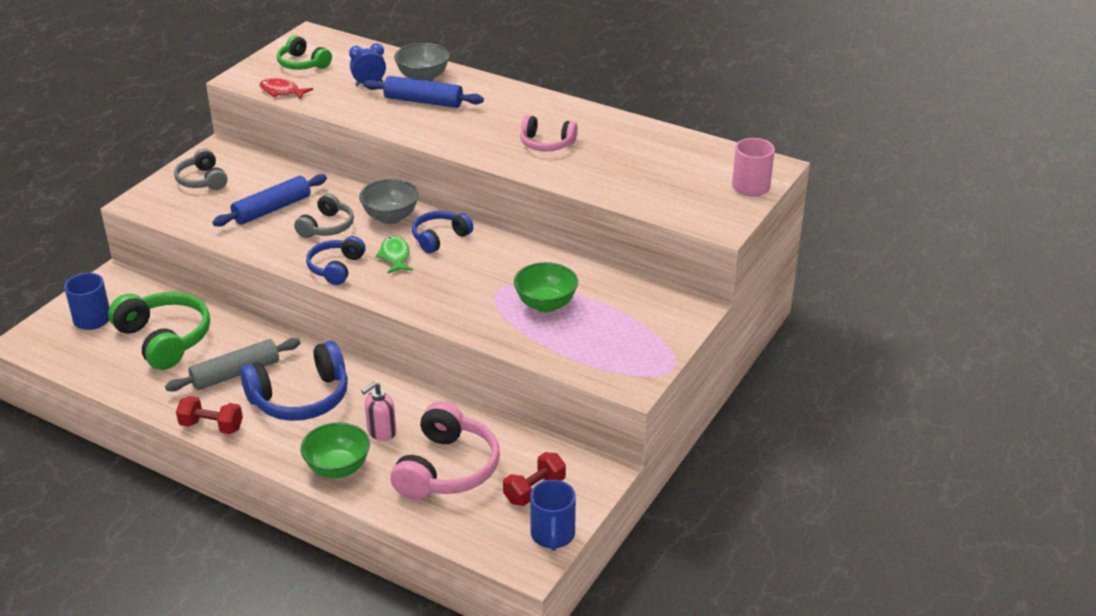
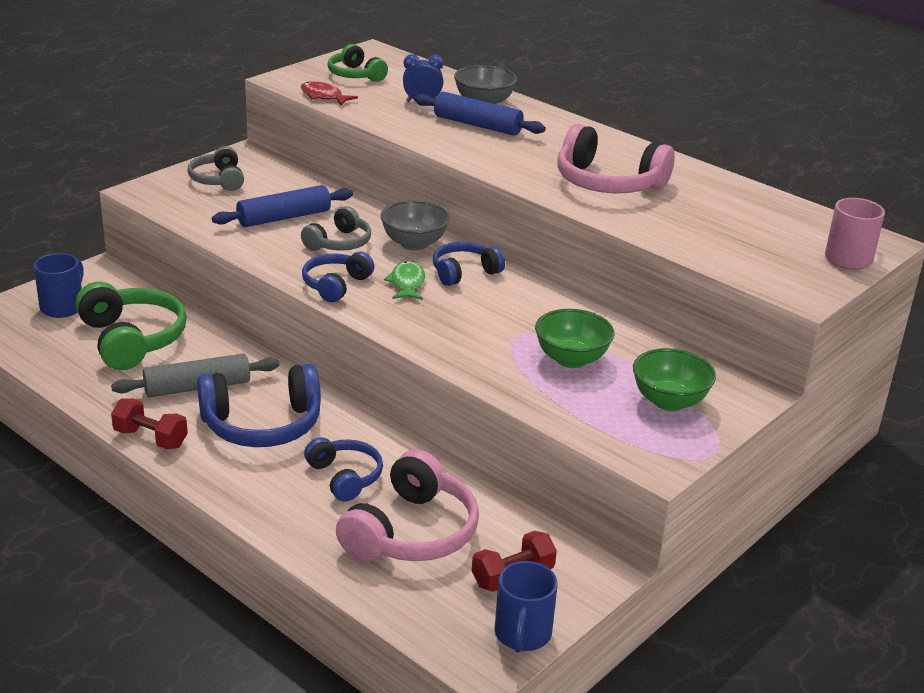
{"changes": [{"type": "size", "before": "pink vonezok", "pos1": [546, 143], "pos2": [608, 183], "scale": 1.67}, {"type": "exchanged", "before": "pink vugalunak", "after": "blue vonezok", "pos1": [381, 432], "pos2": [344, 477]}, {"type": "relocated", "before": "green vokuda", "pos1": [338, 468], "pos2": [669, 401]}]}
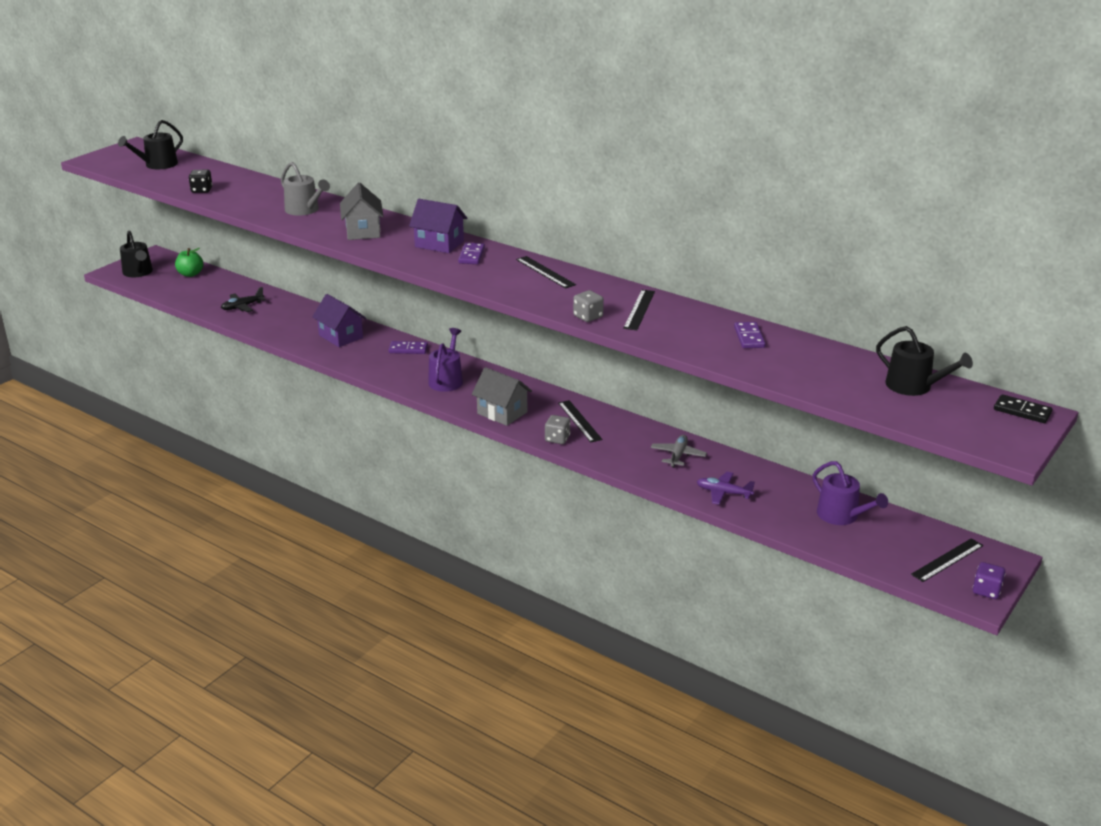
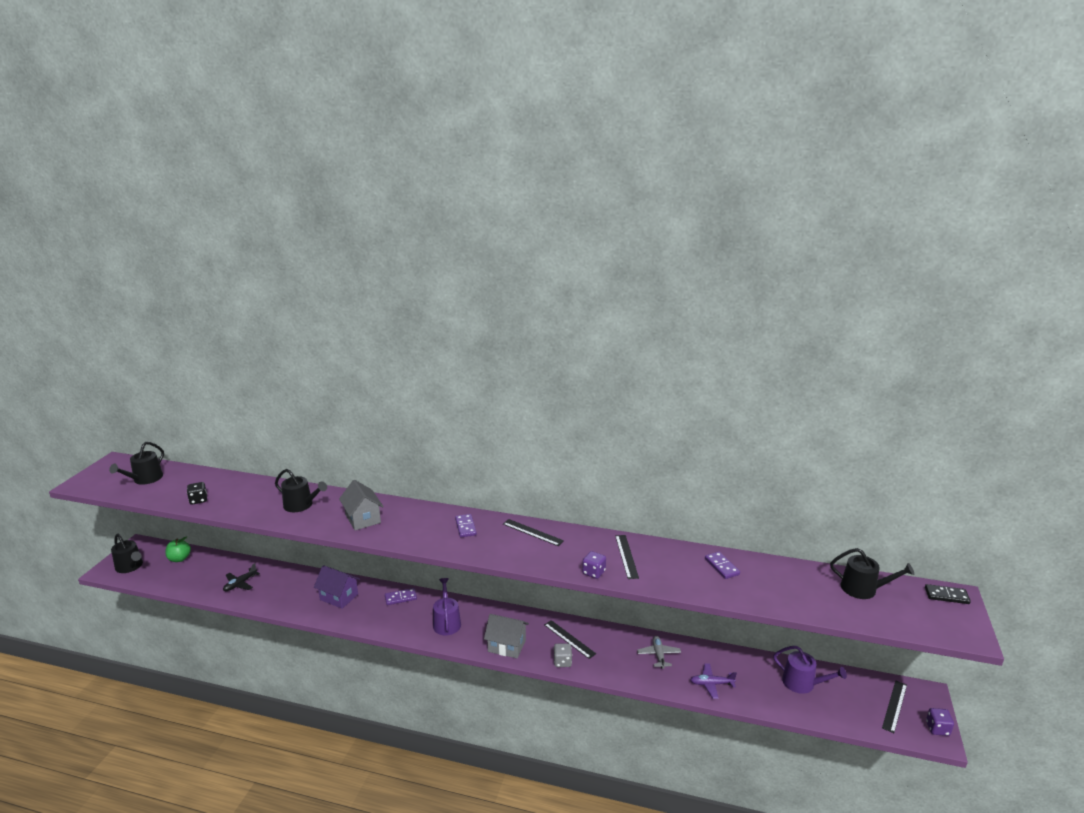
{"changes": [{"type": "colour", "before": "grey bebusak", "after": "black bebusak", "pos1": [304, 210], "pos2": [301, 505]}, {"type": "missing", "before": "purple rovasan", "pos1": [439, 244]}, {"type": "colour", "before": "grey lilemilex", "after": "purple lilemilex", "pos1": [588, 317], "pos2": [593, 572]}]}
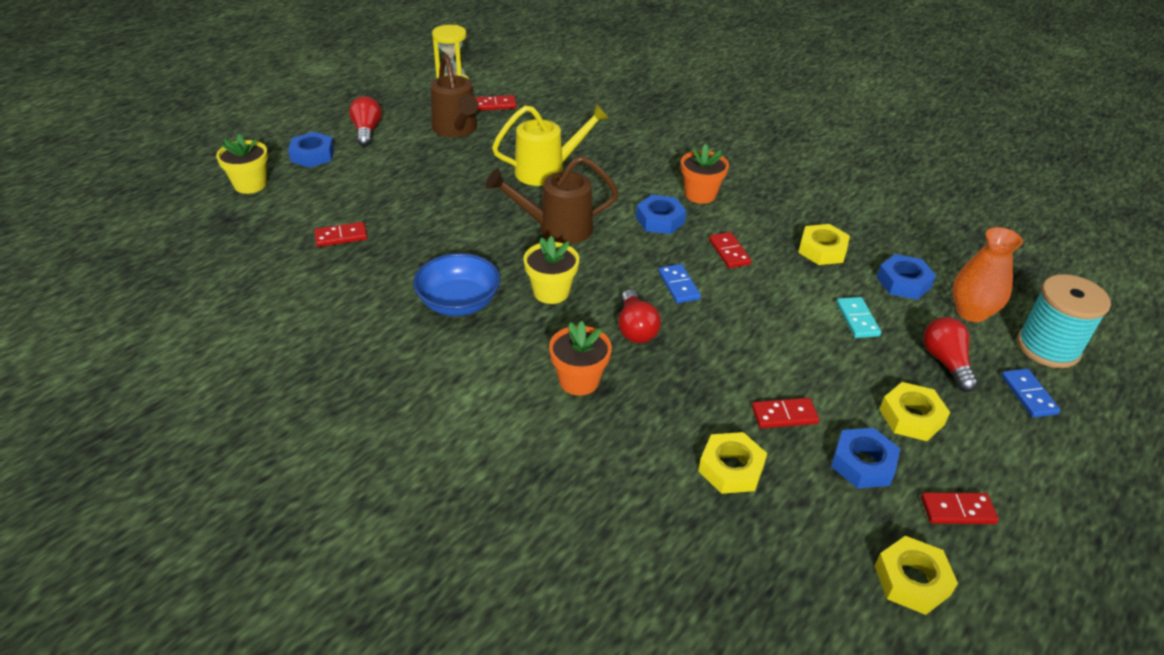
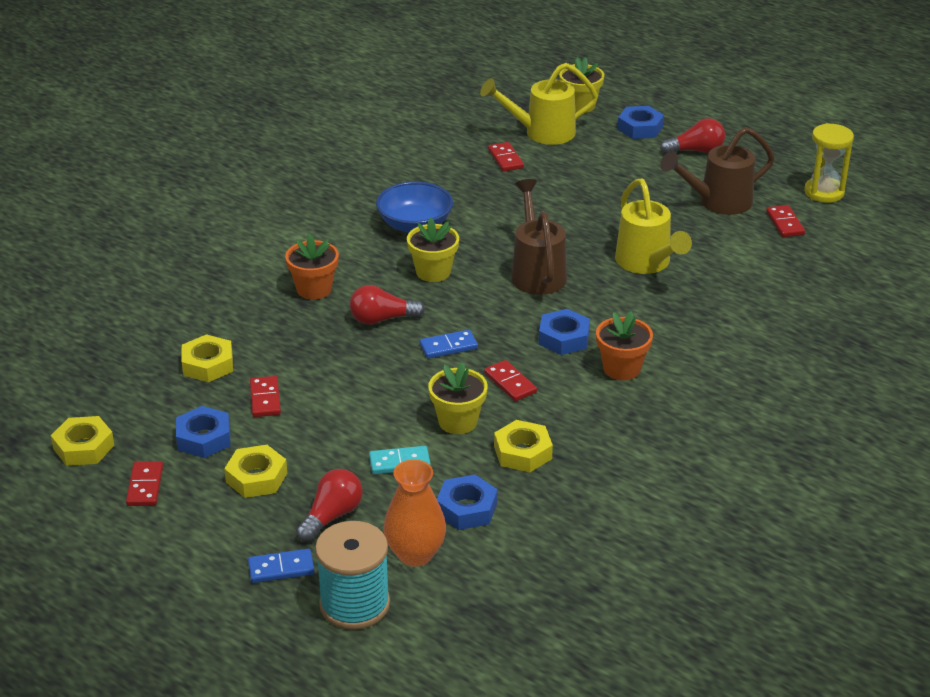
{"changes": [{"type": "spun", "before": "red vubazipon", "pos1": [729, 252], "pos2": [510, 383], "turn": 75}, {"type": "spun", "before": "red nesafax", "pos1": [945, 362], "pos2": [332, 516], "turn": -45}, {"type": "appeared", "after": "yellow bebusak", "pos2": [542, 133]}, {"type": "appeared", "after": "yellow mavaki", "pos2": [458, 421]}]}
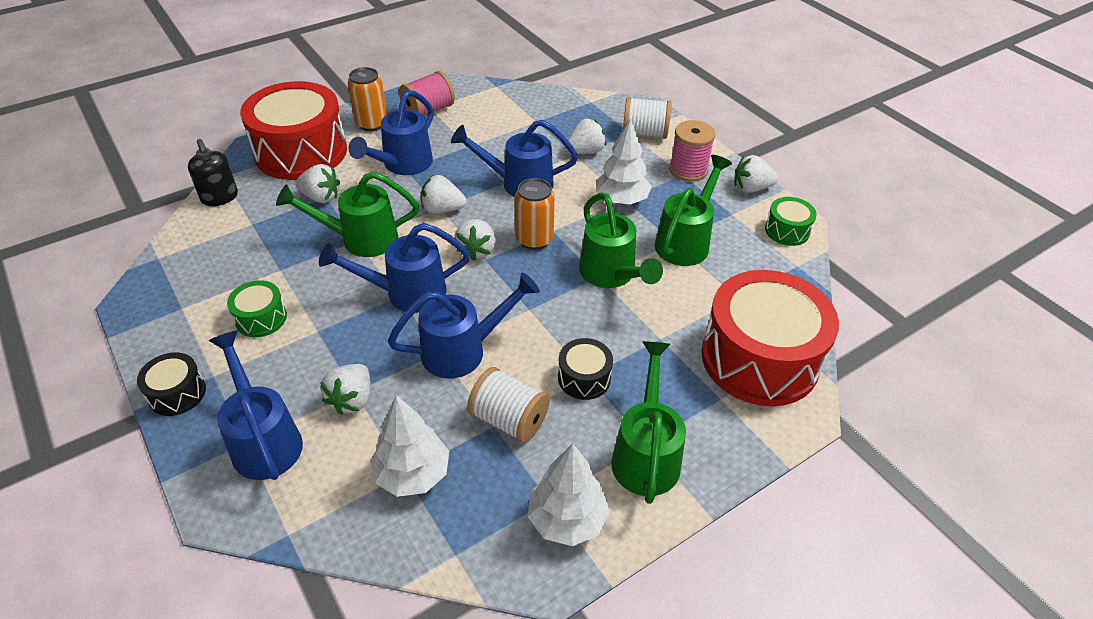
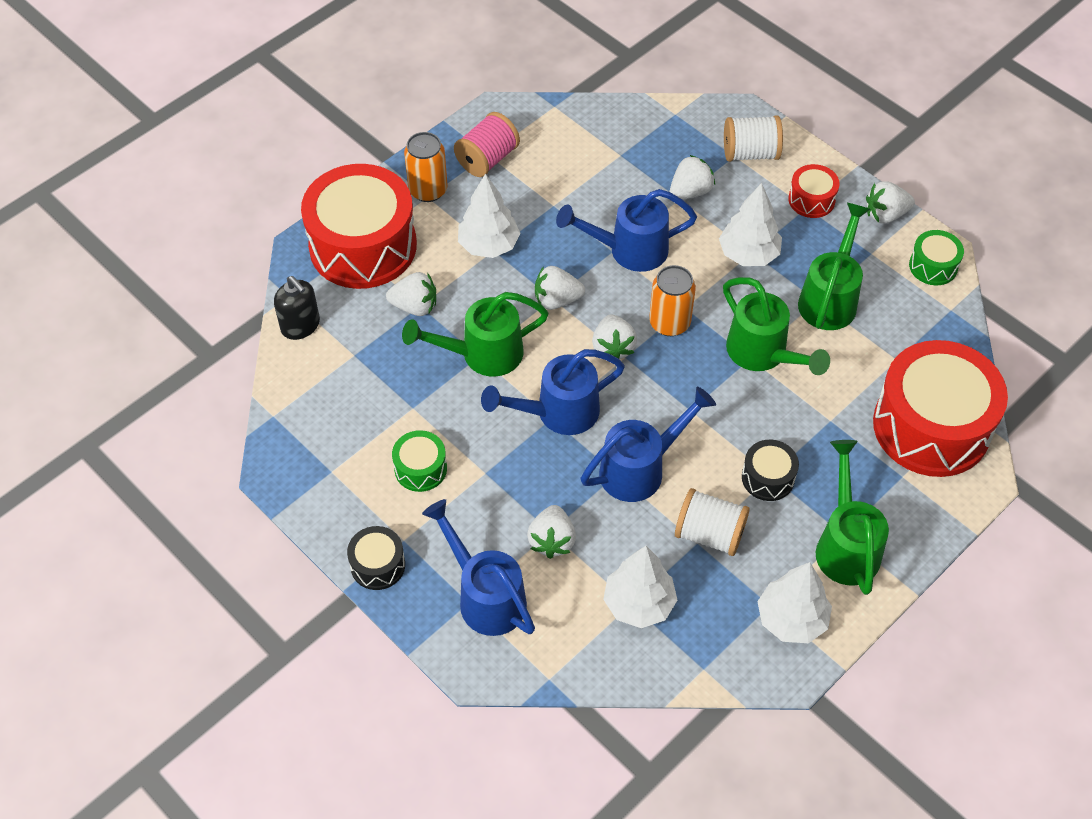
{"changes": [{"type": "exchanged", "before": "blue bebusak", "after": "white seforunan", "pos1": [402, 165], "pos2": [488, 245]}, {"type": "exchanged", "before": "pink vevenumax", "after": "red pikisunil", "pos1": [688, 170], "pos2": [811, 200]}]}
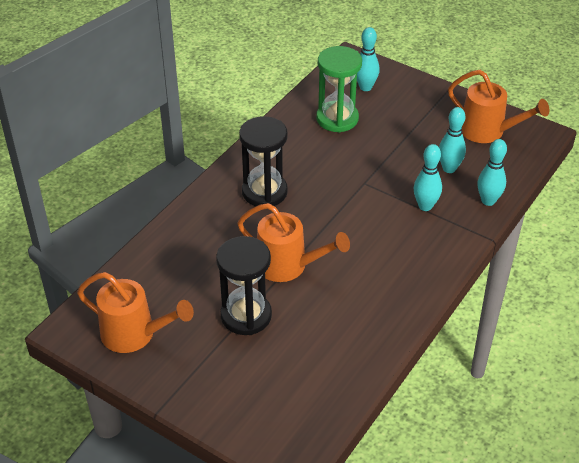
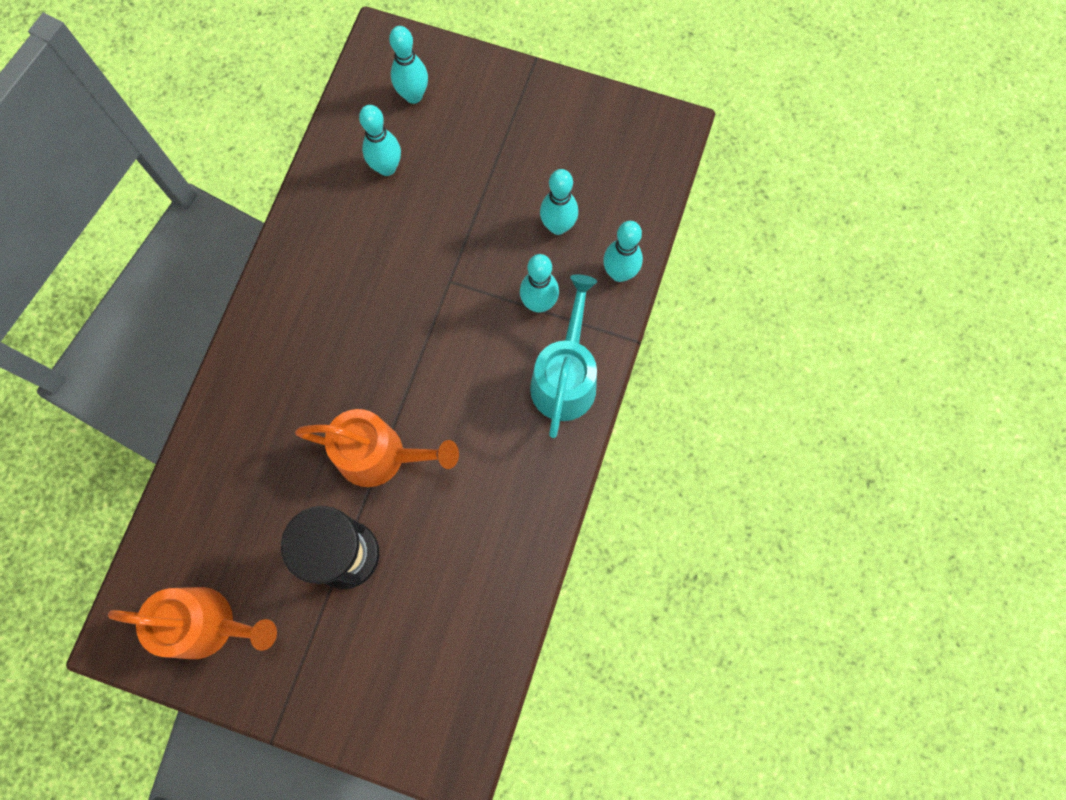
{"changes": [{"type": "exchanged", "before": "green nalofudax", "after": "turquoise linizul", "pos1": [337, 119], "pos2": [387, 168]}, {"type": "missing", "before": "orange bebusak", "pos1": [488, 131]}, {"type": "missing", "before": "black nalofudax", "pos1": [264, 192]}, {"type": "appeared", "after": "turquoise bebusak", "pos2": [565, 377]}]}
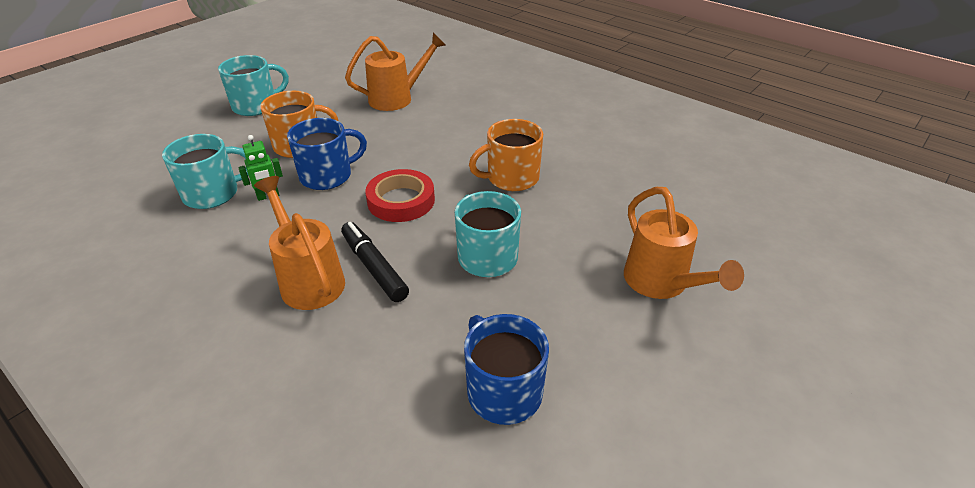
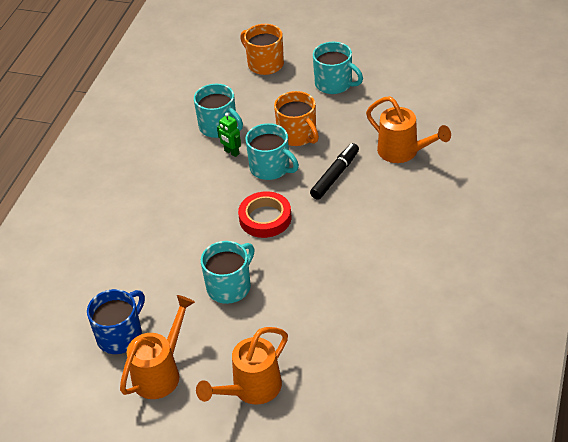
{"changes": [{"type": "colour", "before": "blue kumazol", "after": "turquoise kumazol", "pos1": [327, 176], "pos2": [270, 168]}, {"type": "relocated", "before": "orange kumazol", "pos1": [511, 178], "pos2": [265, 64]}, {"type": "relocated", "before": "orange bebusak", "pos1": [309, 279], "pos2": [160, 373]}, {"type": "relocated", "before": "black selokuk", "pos1": [374, 267], "pos2": [335, 175]}]}
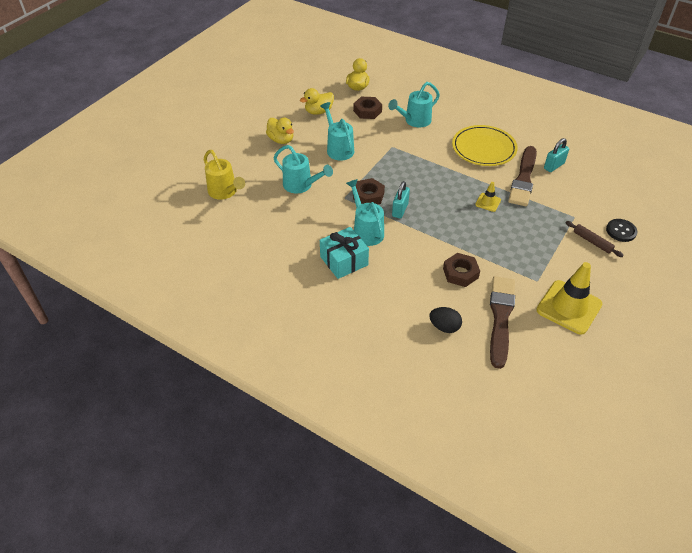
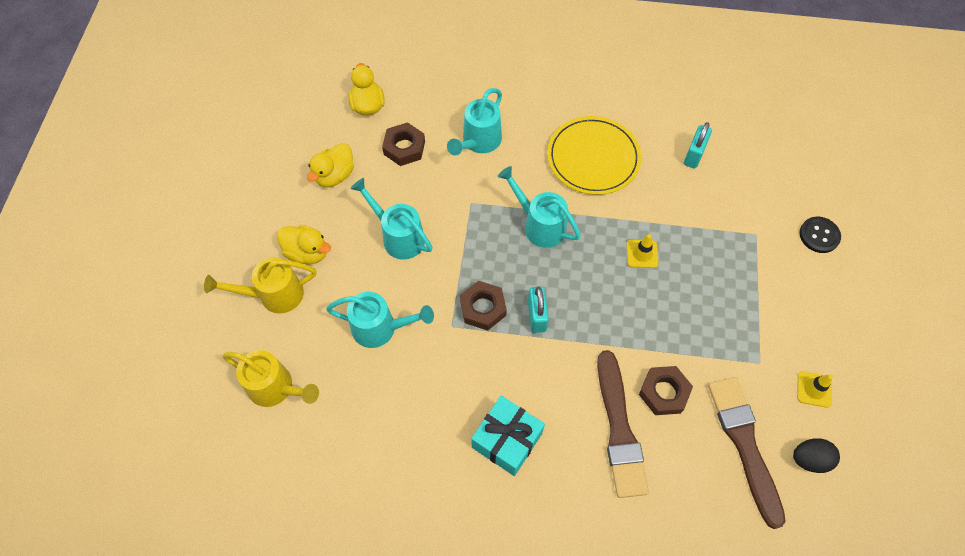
{"changes": [{"type": "relocated", "before": "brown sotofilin", "pos1": [523, 179], "pos2": [619, 429]}, {"type": "relocated", "before": "turquoise bebusak", "pos1": [366, 230], "pos2": [539, 225]}, {"type": "missing", "before": "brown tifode", "pos1": [592, 242]}, {"type": "size", "before": "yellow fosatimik", "pos1": [569, 307], "pos2": [814, 389], "scale": 0.48}, {"type": "relocated", "before": "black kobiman", "pos1": [444, 327], "pos2": [810, 459]}, {"type": "appeared", "after": "yellow bebusak", "pos2": [274, 295]}]}
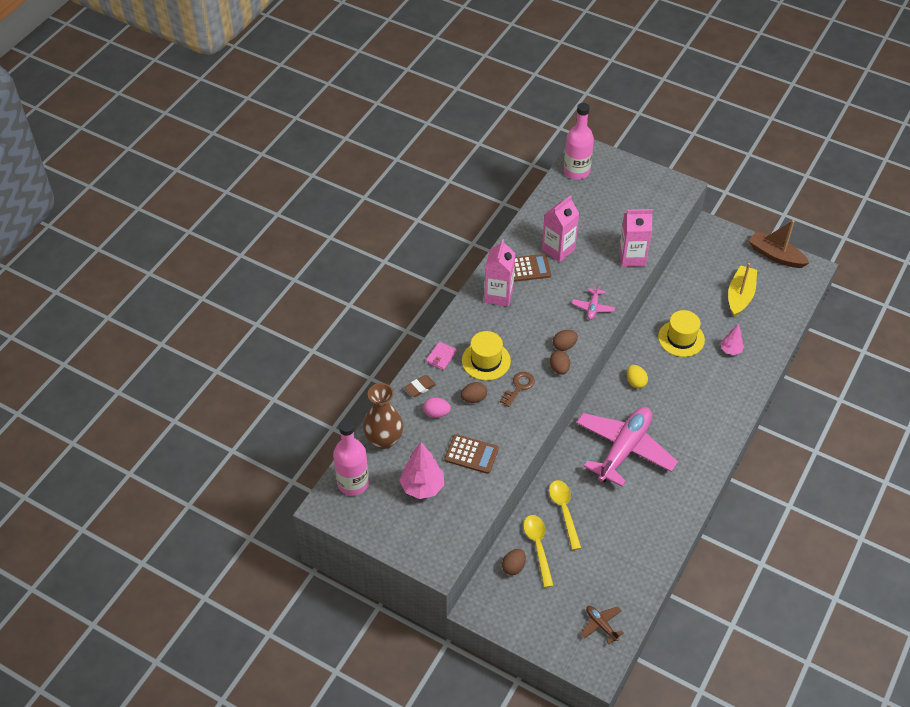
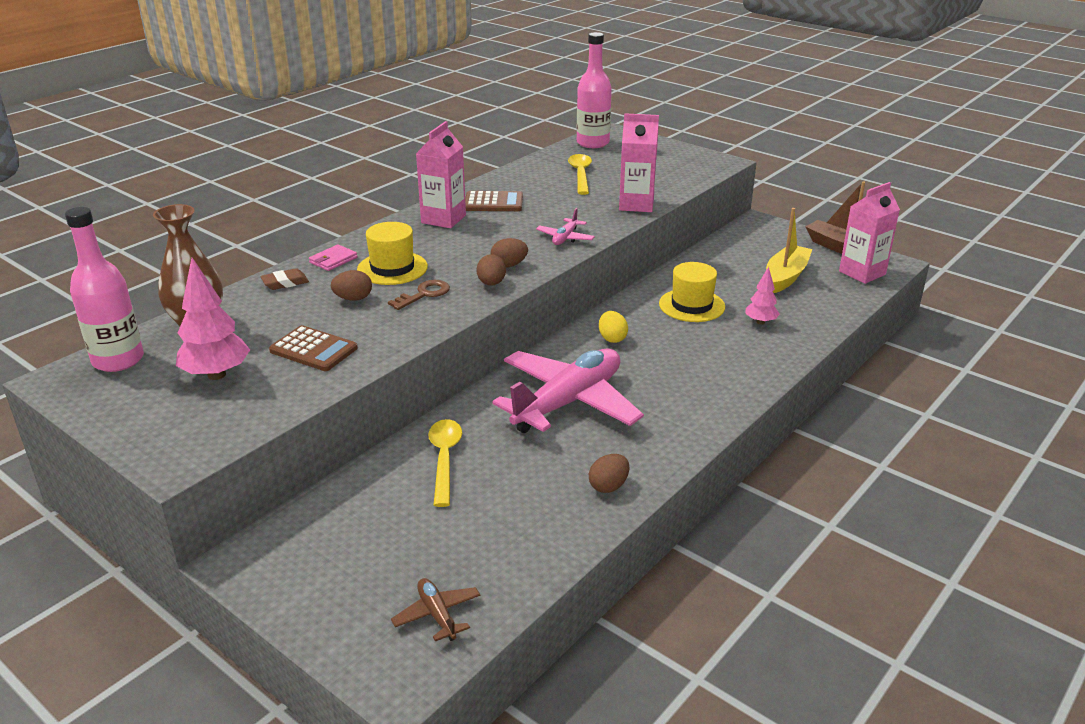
{"changes": [{"type": "relocated", "before": "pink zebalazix", "pos1": [558, 249], "pos2": [862, 273]}, {"type": "missing", "before": "pink kobiman", "pos1": [436, 413]}, {"type": "relocated", "before": "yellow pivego", "pos1": [538, 546], "pos2": [580, 174]}, {"type": "relocated", "before": "brown kobiman", "pos1": [513, 567], "pos2": [608, 486]}]}
